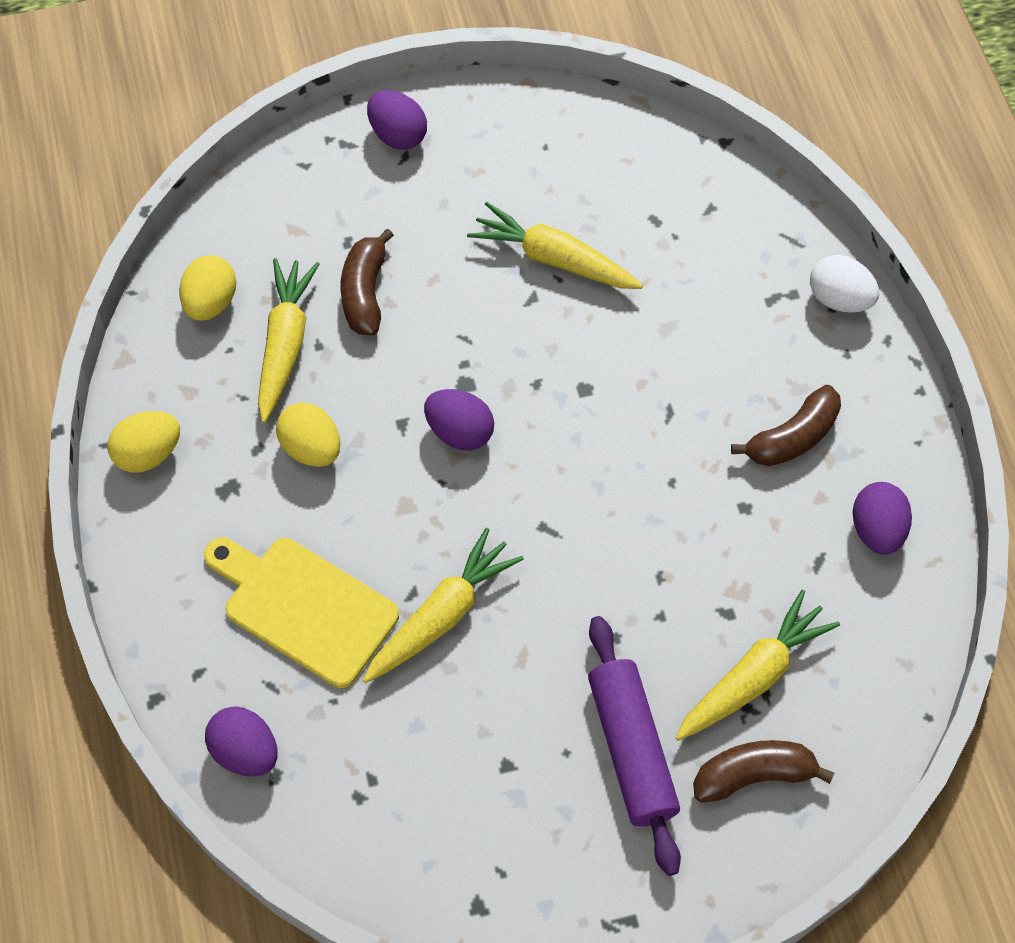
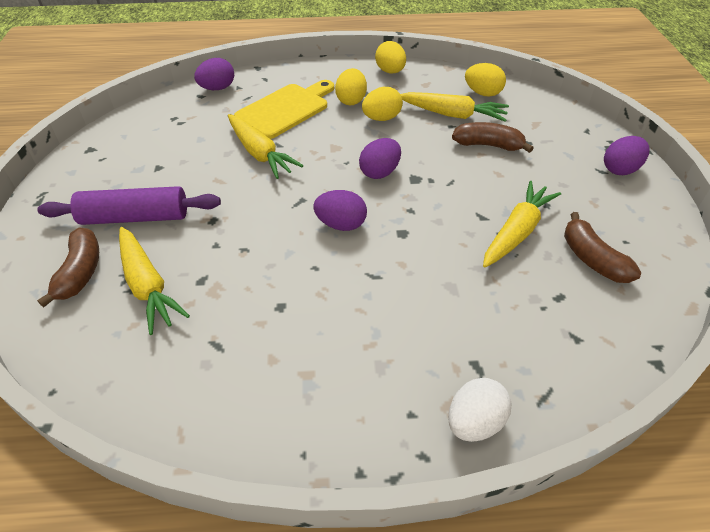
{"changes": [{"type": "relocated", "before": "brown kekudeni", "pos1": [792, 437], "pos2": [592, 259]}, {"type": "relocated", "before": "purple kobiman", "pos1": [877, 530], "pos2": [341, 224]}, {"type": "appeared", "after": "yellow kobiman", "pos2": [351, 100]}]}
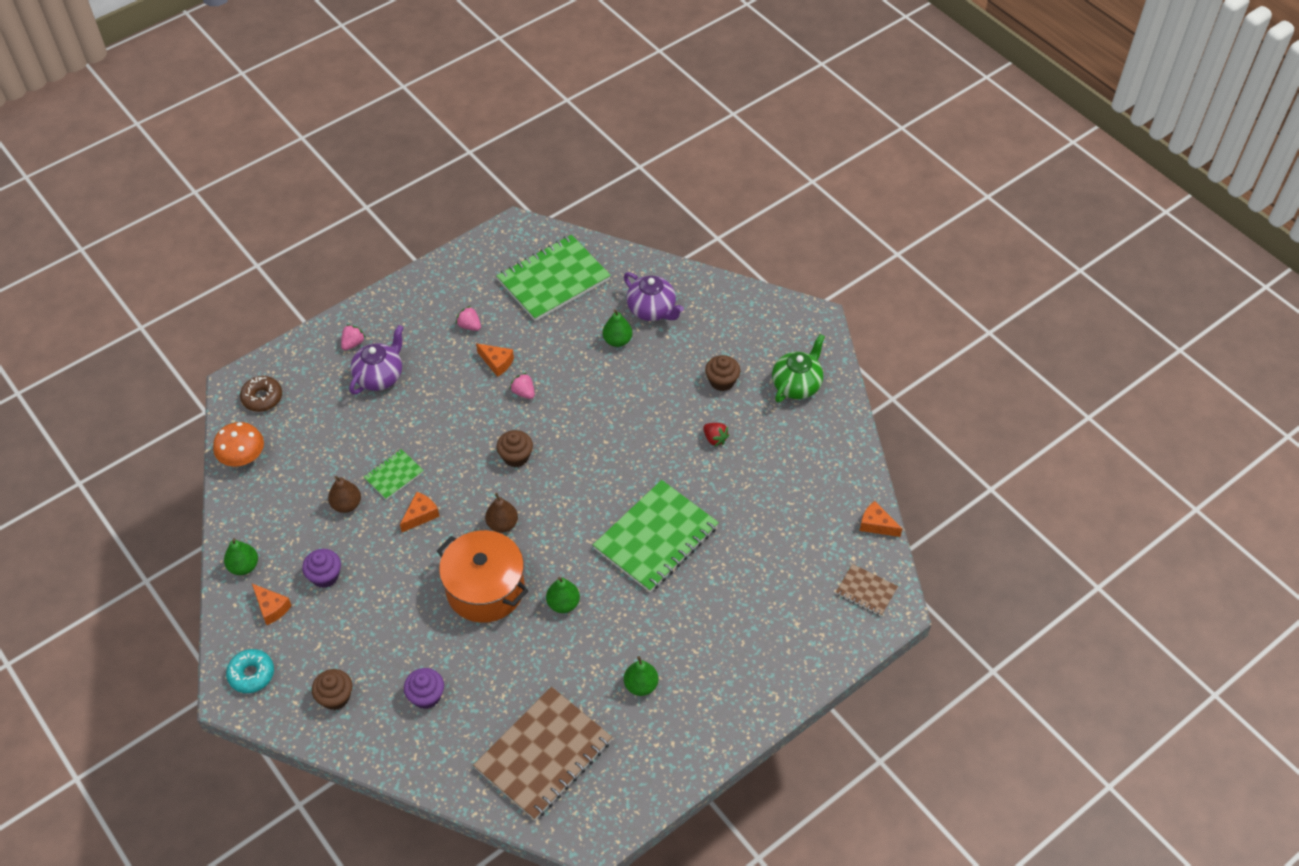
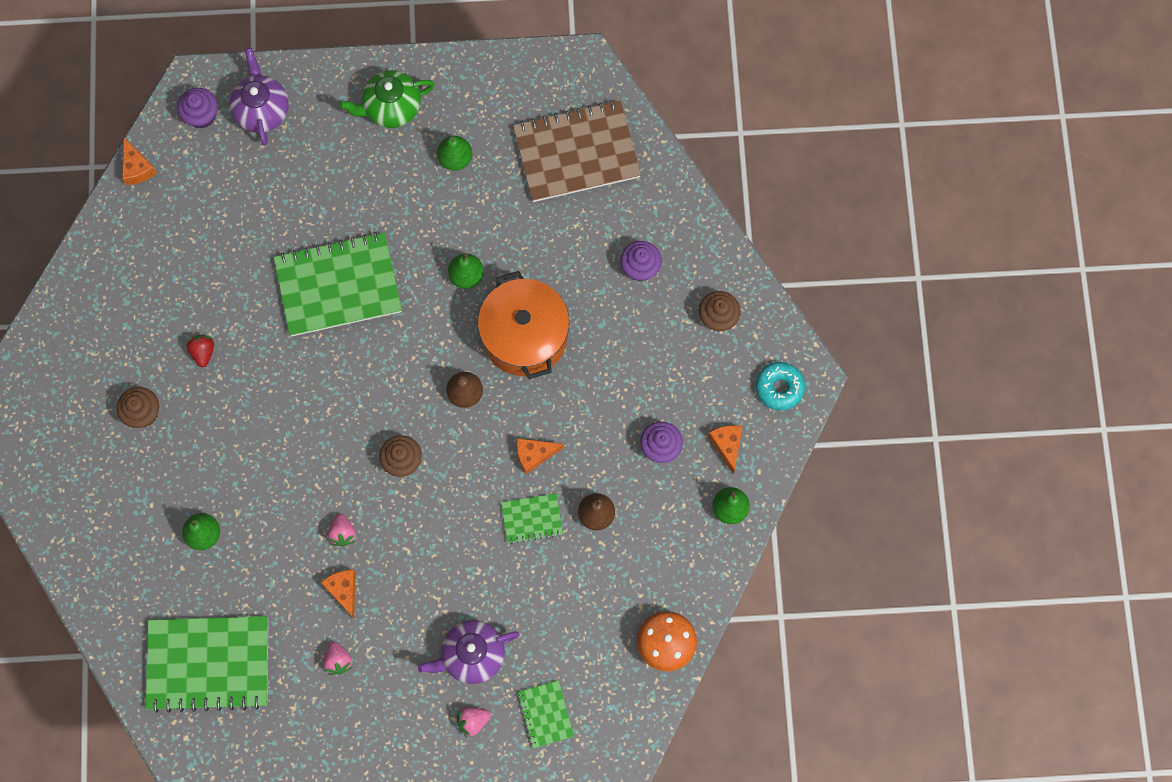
{"changes": [{"type": "relocated", "before": "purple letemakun", "pos1": [652, 310], "pos2": [262, 110]}, {"type": "relocated", "before": "green letemakun", "pos1": [797, 385], "pos2": [391, 108]}, {"type": "missing", "before": "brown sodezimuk", "pos1": [262, 398]}, {"type": "exchanged", "before": "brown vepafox", "after": "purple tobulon", "pos1": [866, 591], "pos2": [201, 115]}, {"type": "appeared", "after": "green vepafox", "pos2": [545, 714]}]}
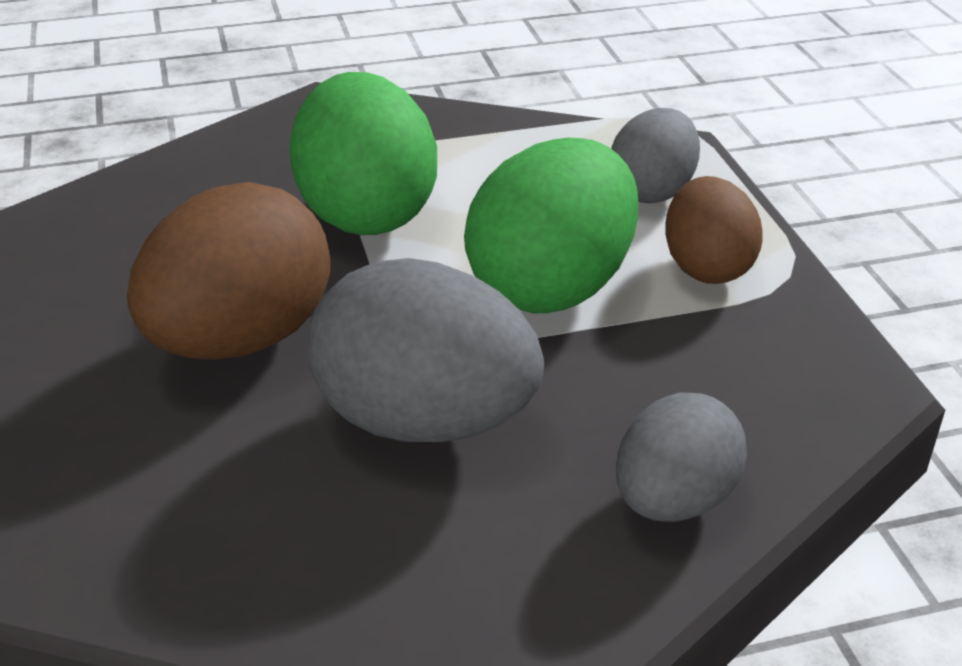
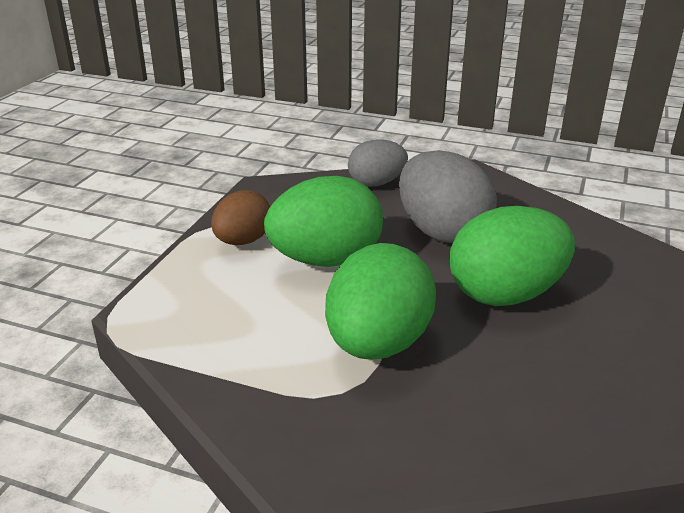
{"changes": [{"type": "missing", "before": "grey kobiman", "pos1": [652, 191]}, {"type": "colour", "before": "brown kobiman", "after": "green kobiman", "pos1": [241, 340], "pos2": [505, 294]}]}
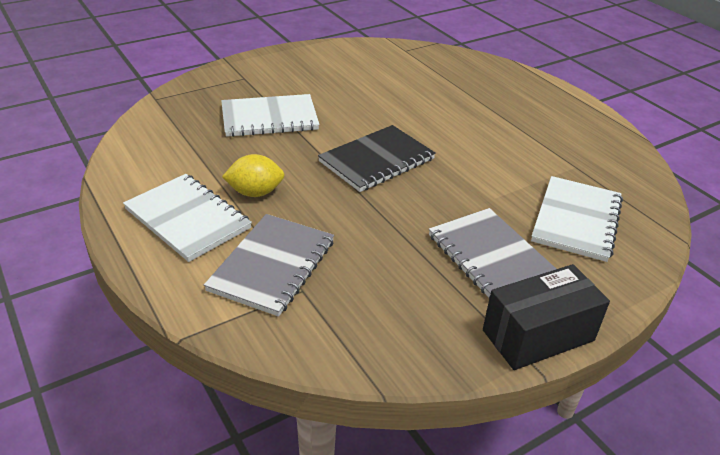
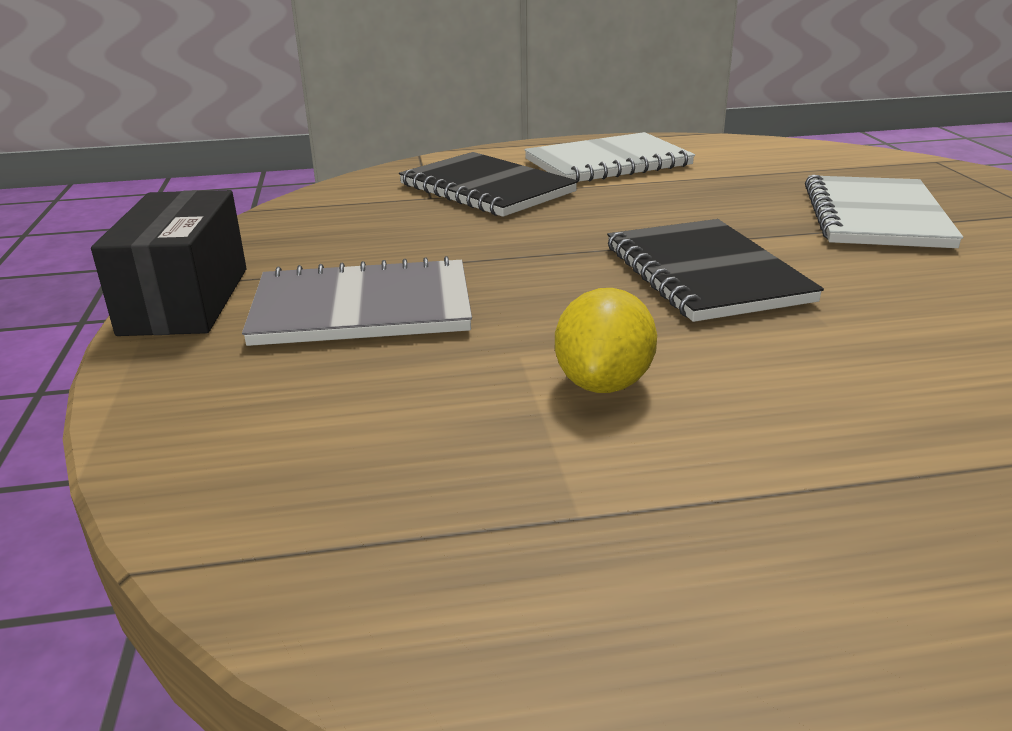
{"changes": [{"type": "relocated", "before": "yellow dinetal", "pos1": [255, 192], "pos2": [604, 383]}, {"type": "missing", "before": "white vepafox", "pos1": [576, 220]}, {"type": "colour", "before": "grey vepafox", "after": "black vepafox", "pos1": [272, 266], "pos2": [486, 188]}]}
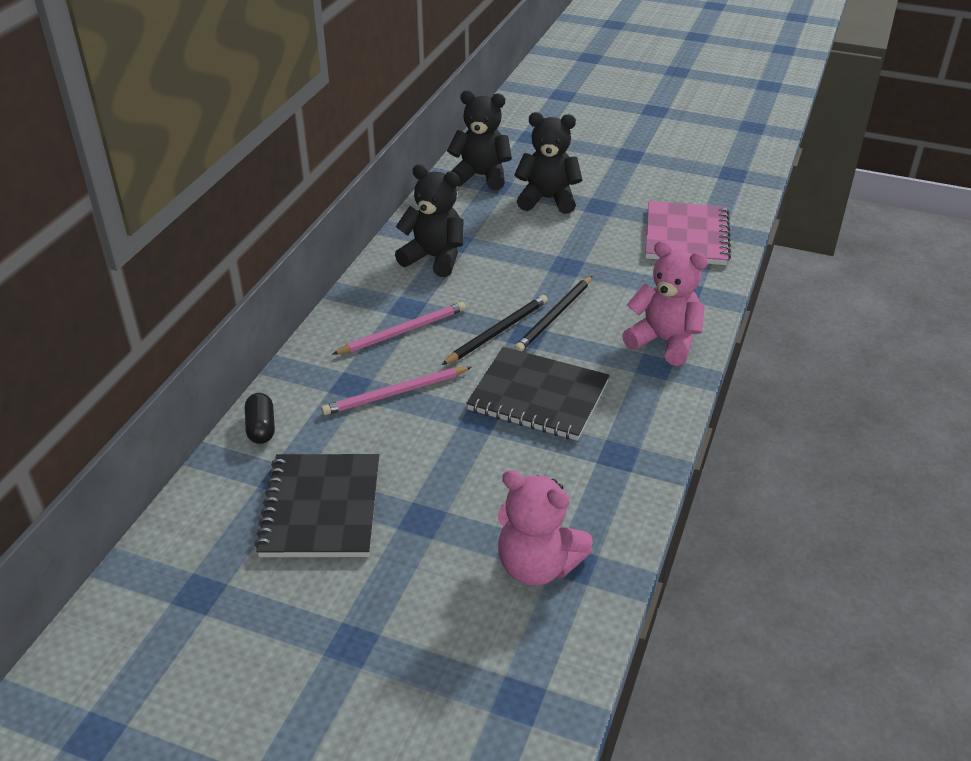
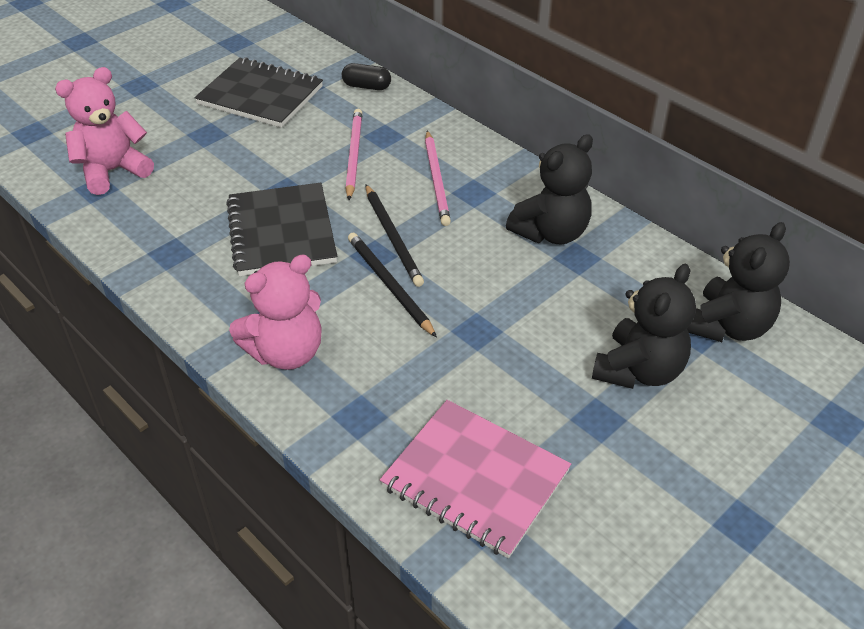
{"changes": [{"type": "spun", "before": "black vepafox", "pos1": [538, 396], "pos2": [281, 232], "turn": -60}]}
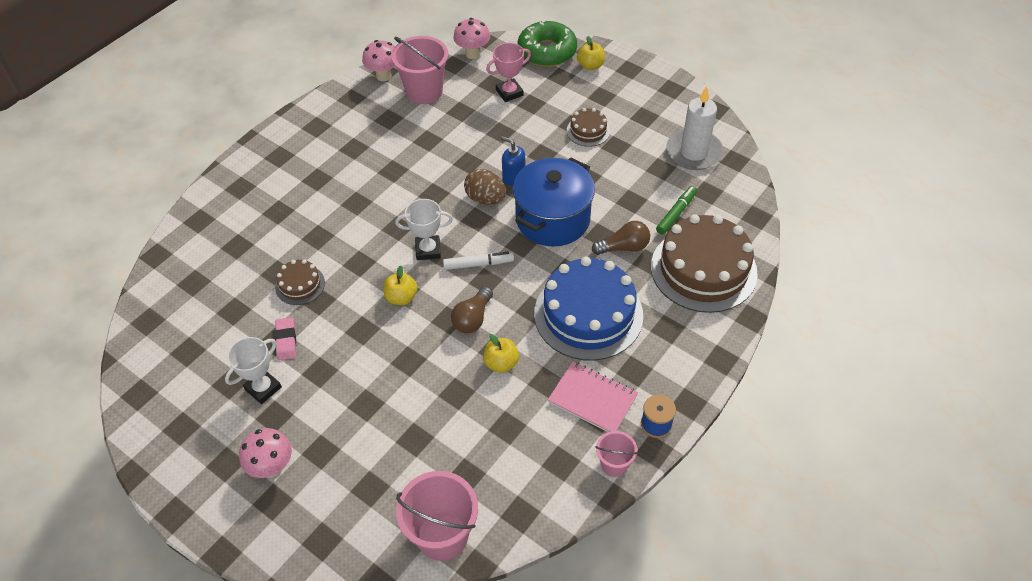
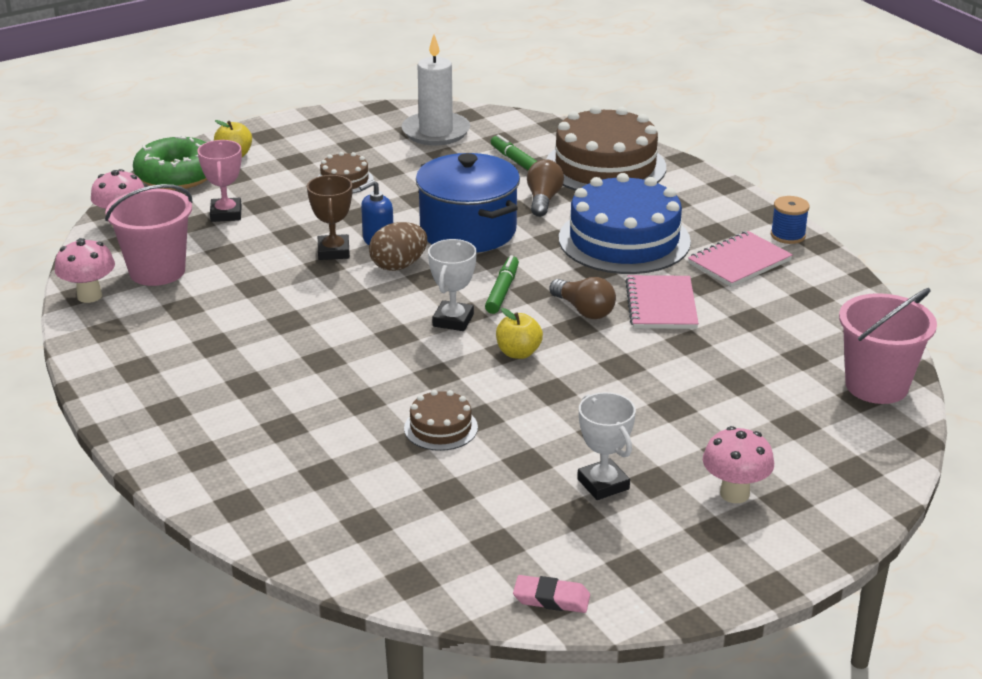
{"changes": [{"type": "colour", "before": "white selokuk", "after": "green selokuk", "pos1": [478, 264], "pos2": [502, 291]}, {"type": "relocated", "before": "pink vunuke", "pos1": [286, 340], "pos2": [551, 598]}, {"type": "exchanged", "before": "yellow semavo", "after": "pink vepafox", "pos1": [501, 363], "pos2": [661, 305]}, {"type": "missing", "before": "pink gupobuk", "pos1": [614, 464]}, {"type": "appeared", "after": "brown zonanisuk", "pos2": [333, 251]}]}
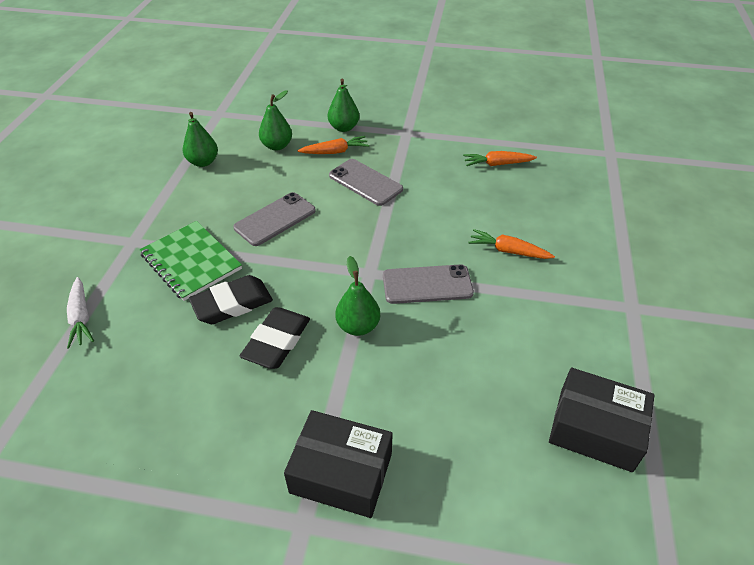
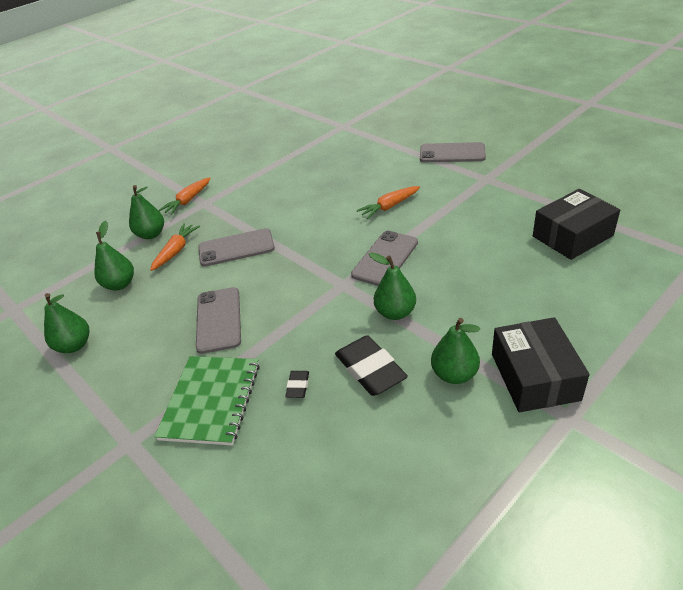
{"changes": [{"type": "relocated", "before": "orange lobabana", "pos1": [497, 164], "pos2": [188, 201]}, {"type": "spun", "before": "green vepafox", "pos1": [191, 262], "pos2": [211, 401], "turn": -75}, {"type": "size", "before": "black vunuke", "pos1": [232, 304], "pos2": [298, 386], "scale": 0.48}, {"type": "missing", "before": "white lobabana", "pos1": [81, 317]}, {"type": "spun", "before": "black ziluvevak", "pos1": [341, 473], "pos2": [535, 376], "turn": -60}, {"type": "appeared", "after": "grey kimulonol", "pos2": [452, 153]}, {"type": "appeared", "after": "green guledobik", "pos2": [454, 374]}]}
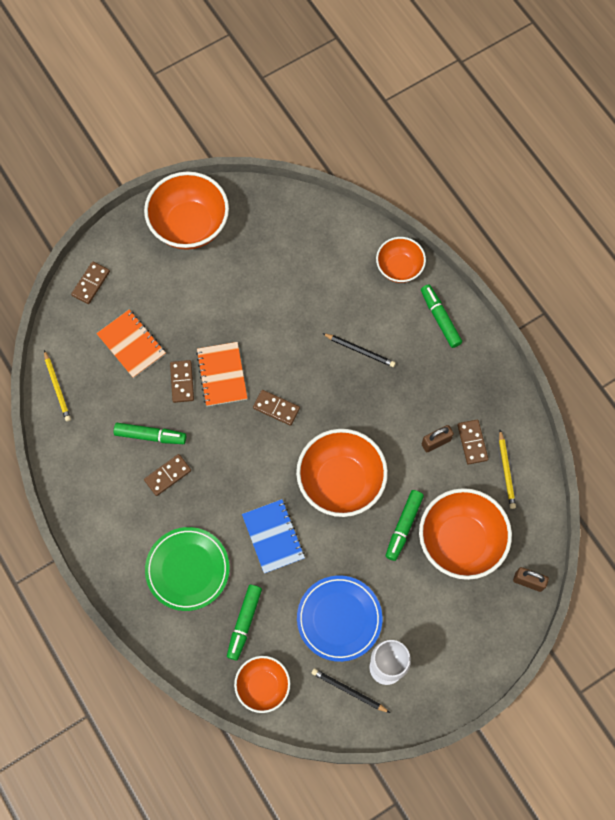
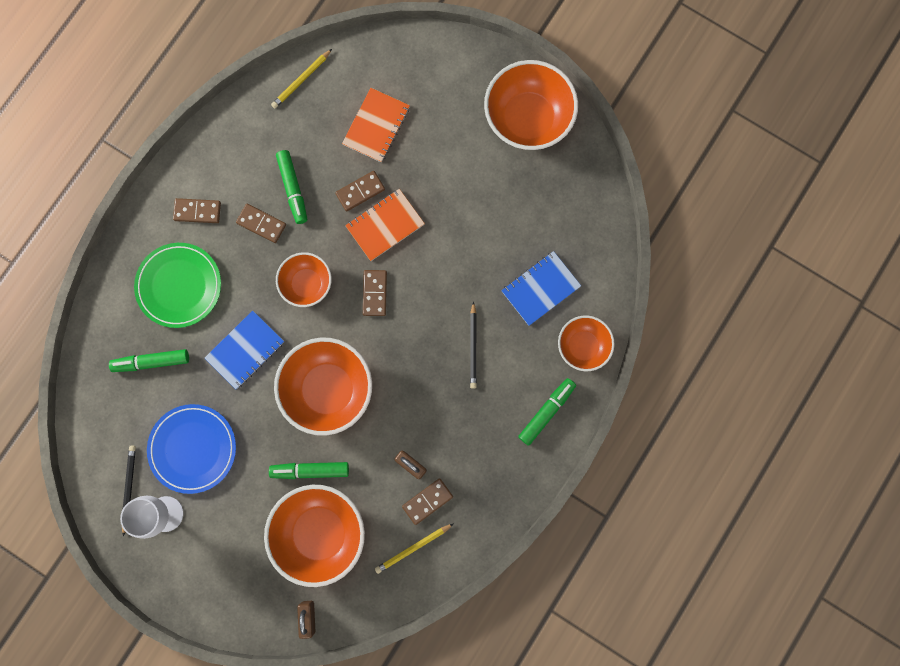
{"changes": [{"type": "relocated", "before": "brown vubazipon", "pos1": [91, 283], "pos2": [197, 211]}, {"type": "relocated", "before": "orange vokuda", "pos1": [263, 686], "pos2": [307, 284]}, {"type": "appeared", "after": "blue vepafox", "pos2": [540, 289]}]}
